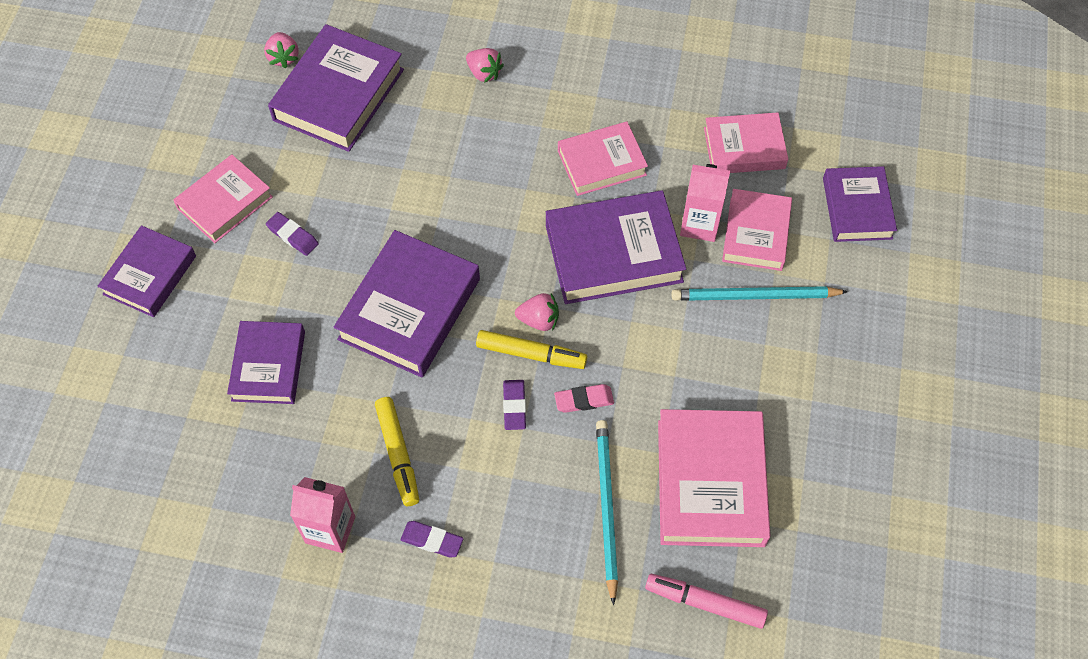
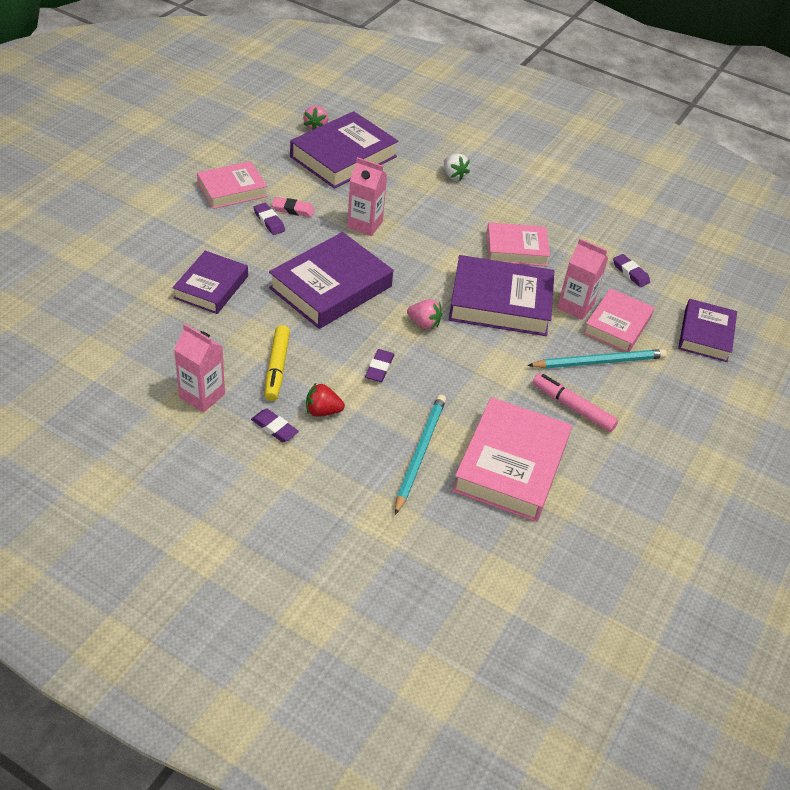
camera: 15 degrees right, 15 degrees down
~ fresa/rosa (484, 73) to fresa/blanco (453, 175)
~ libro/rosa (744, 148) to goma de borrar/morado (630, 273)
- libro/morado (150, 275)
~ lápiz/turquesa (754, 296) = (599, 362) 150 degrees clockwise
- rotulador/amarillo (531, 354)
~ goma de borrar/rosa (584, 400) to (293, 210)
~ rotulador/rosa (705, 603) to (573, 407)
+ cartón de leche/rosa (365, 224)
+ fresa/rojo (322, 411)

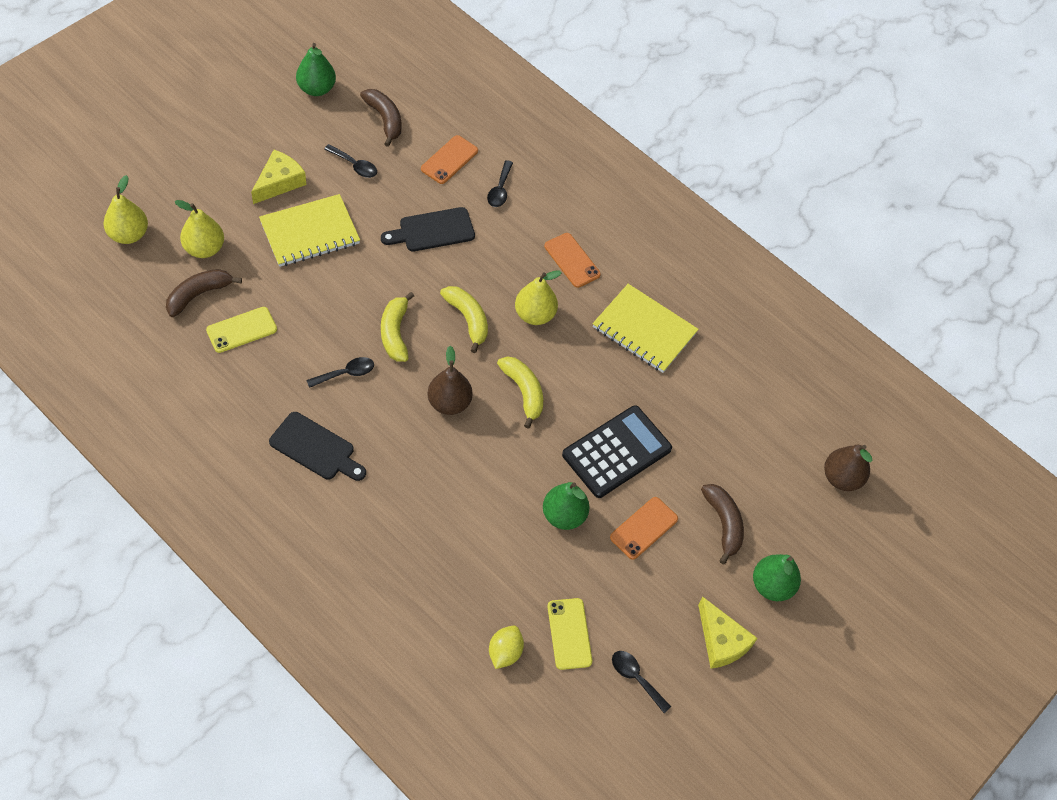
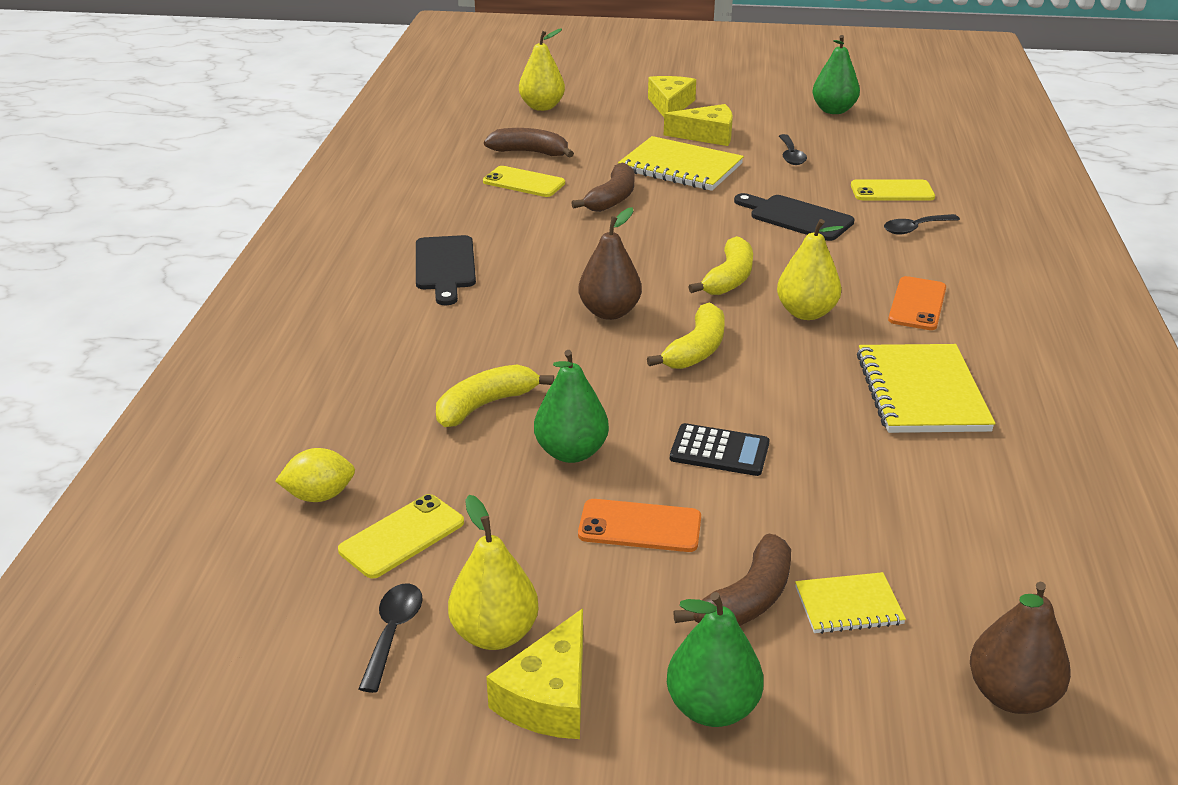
camera: 60 degrees right, 25 degrees down
~ plátano/marrón (384, 119) to (612, 198)
~ móvil/naranja (449, 160) to móvil/amarillo (892, 191)
~ pera/amarillo (204, 248) to (495, 634)
~ plátano/amarillo (395, 333) to (485, 405)
- cuchara/negro (345, 373)
~ calculadora/negro (616, 452) = (719, 451) x0.57
+ queso/amarillo (670, 105)
+ cuaderno/amarillo (848, 605)

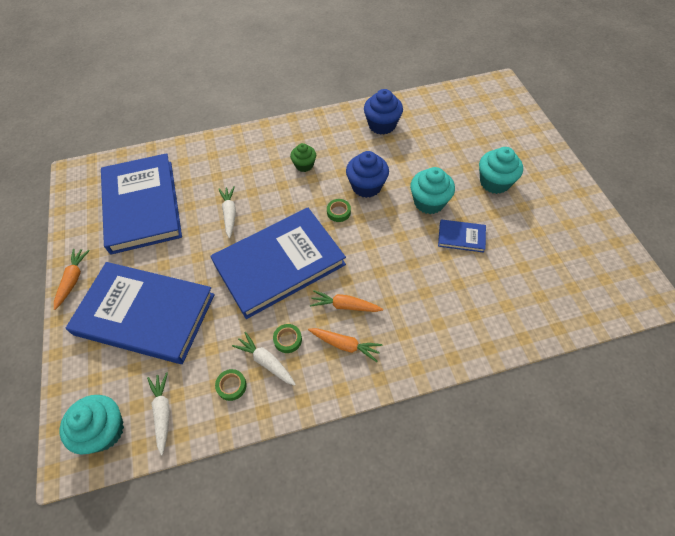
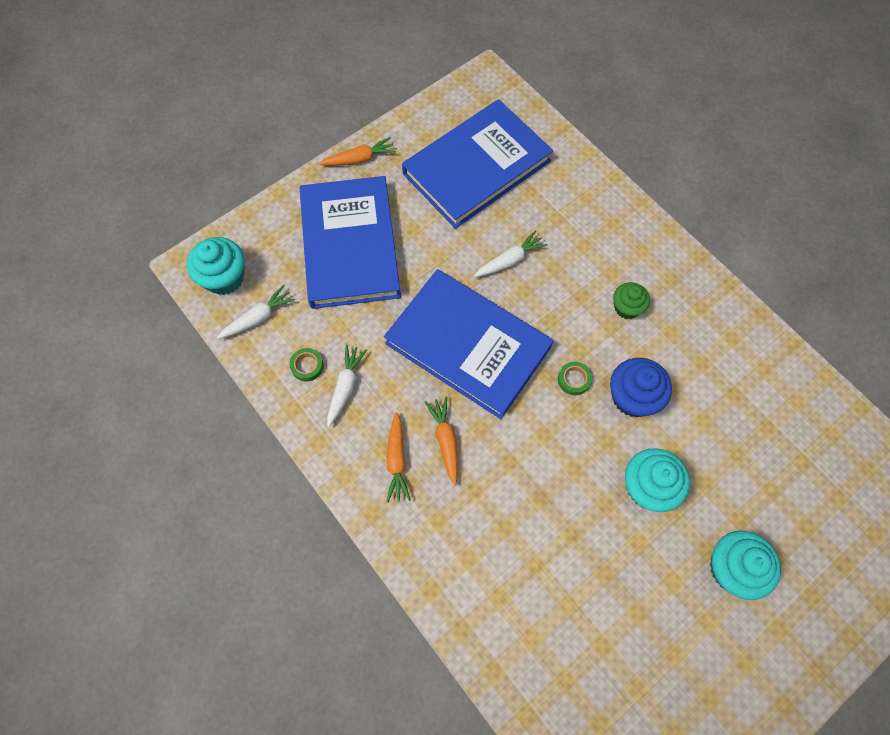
camera: 65 degrees right, 10 degrees up
- magdalena/azul (382, 125)
- libro/azul (461, 237)
- cinta adhesiva/verde (287, 340)

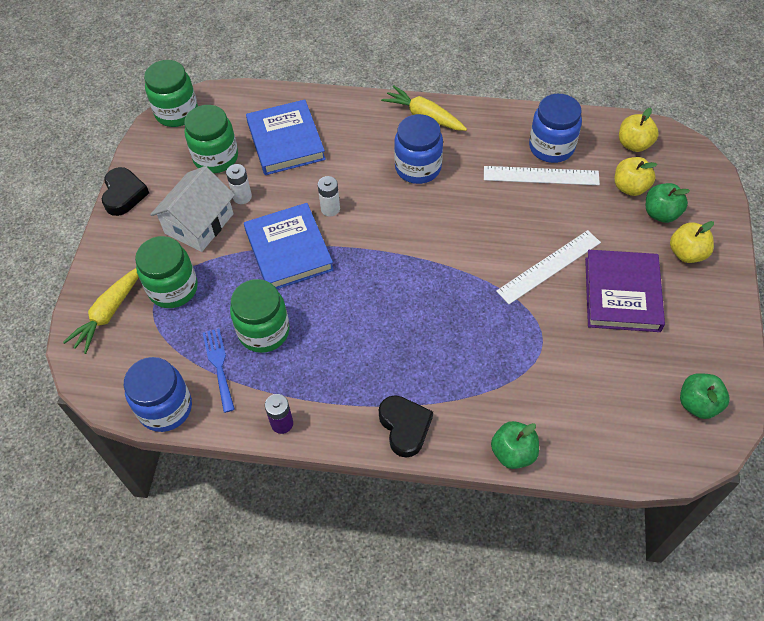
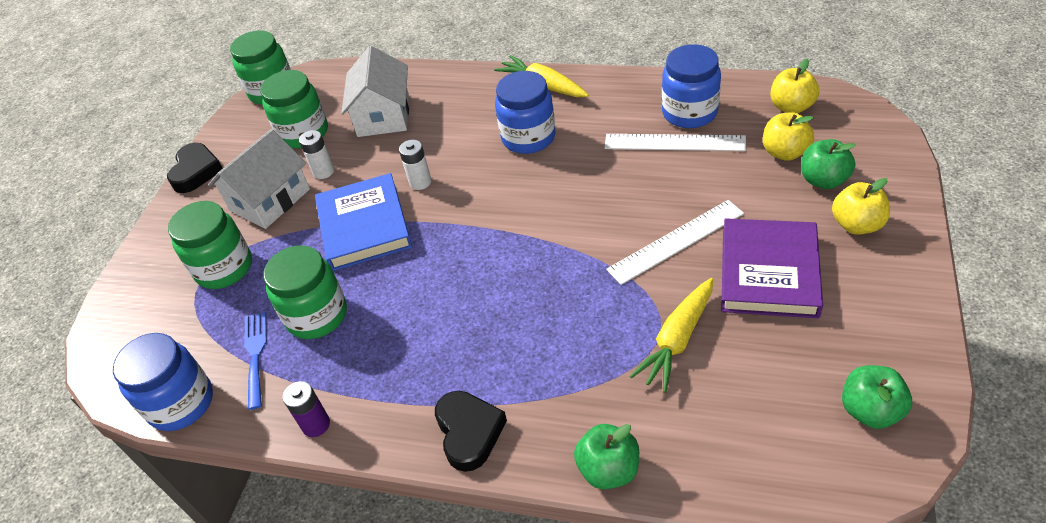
camera: 10 degrees right, 10 degrees down
~ libro/azul (286, 141) to casa/blanco (383, 115)
~ zanahoria/amarillo (108, 313) to (677, 340)

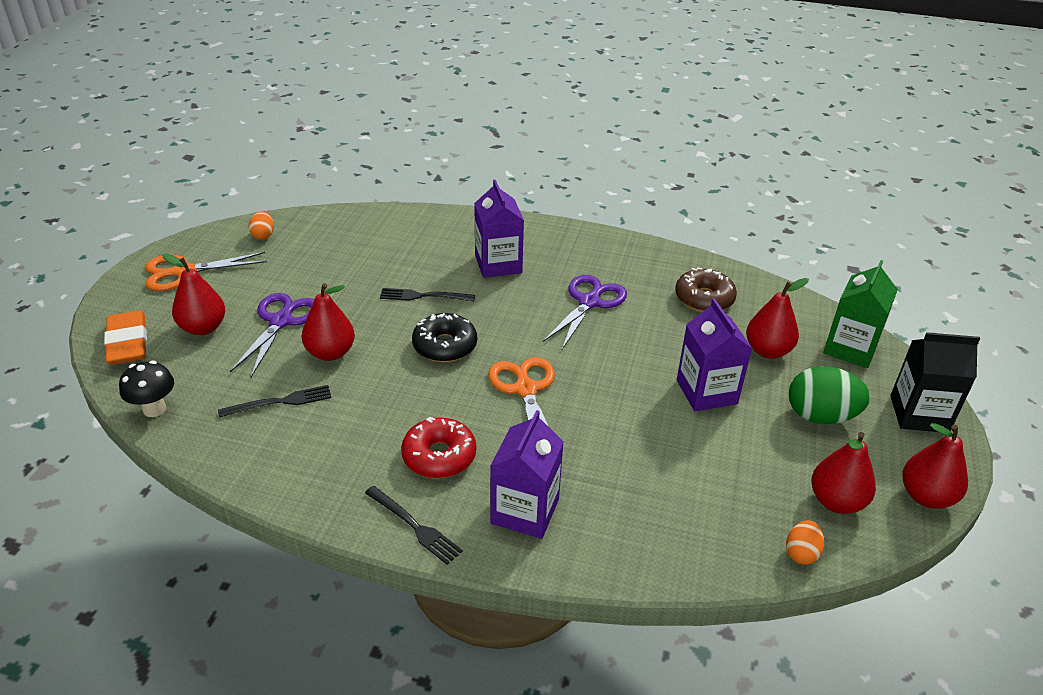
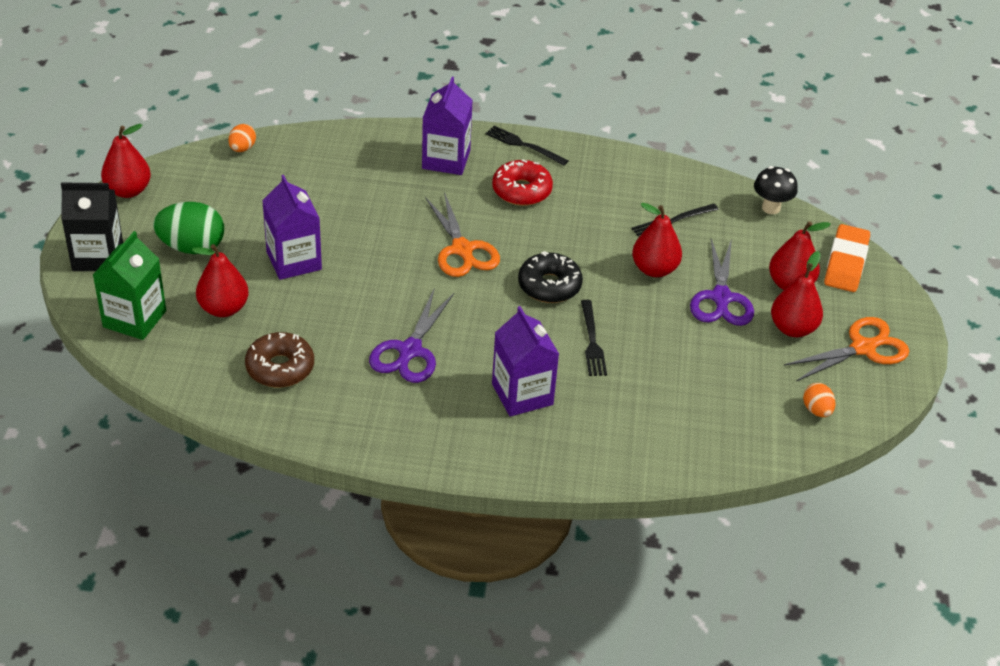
camera: 170 degrees right, 5 degrees up
~ tenedor/negro (423, 296) = (592, 341) 90 degrees clockwise
~ goma de borrar/naranja (128, 343) = (845, 263) 45 degrees clockwise
~ pera/rojo (836, 501) to (792, 328)

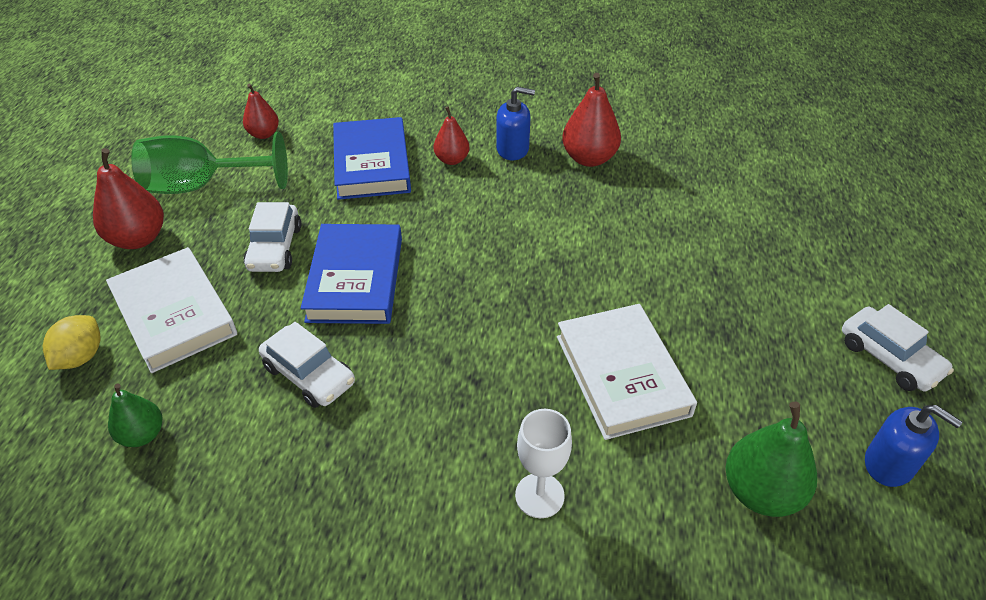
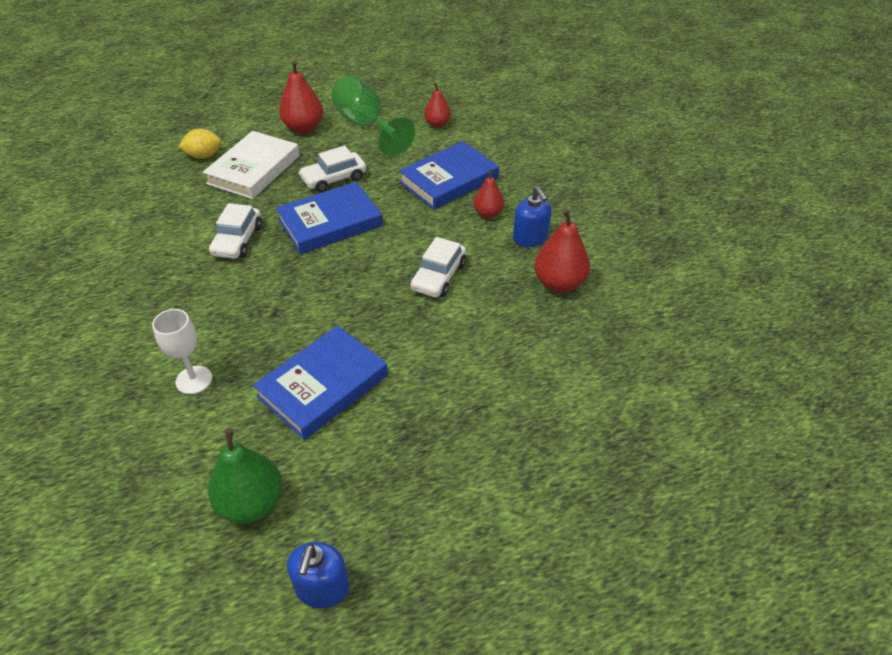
camera: 60 degrees right, 0 degrees up
~ libro/blanco (622, 375) to libro/azul (323, 386)
~ coche/blanco (889, 358) to (438, 277)
- pera/verde (142, 435)

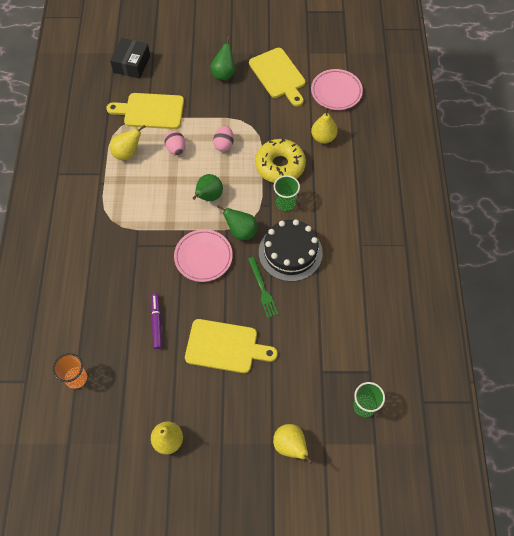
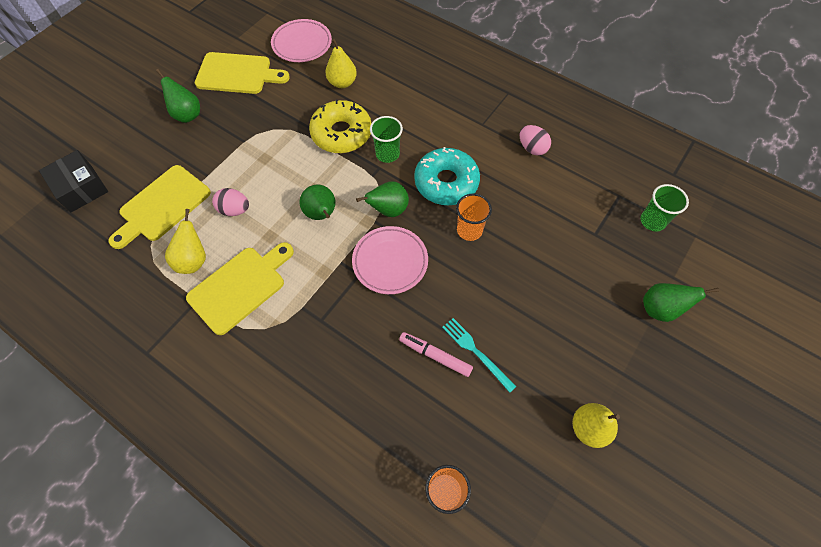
camera: 55 degrees left, 0 degrees up
~ huevo/rosa (224, 144) to (532, 148)
~ tarta/negro (290, 252) to rosquilla/turquesa (446, 182)
~ tenedor/verde (262, 289) to vaso/naranja (469, 230)
~ rotulador/morado (156, 323) to rotulador/rosa (435, 356)
~ tabla de cortar/amarillo (225, 347) to (240, 287)
~ pera/amarillo (290, 446) to pera/verde (660, 309)
+ tenedor/turquesa (476, 352)

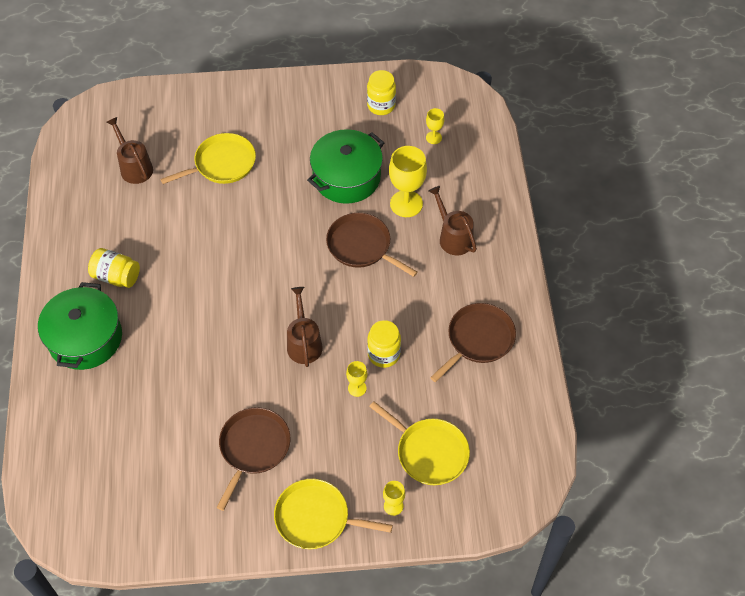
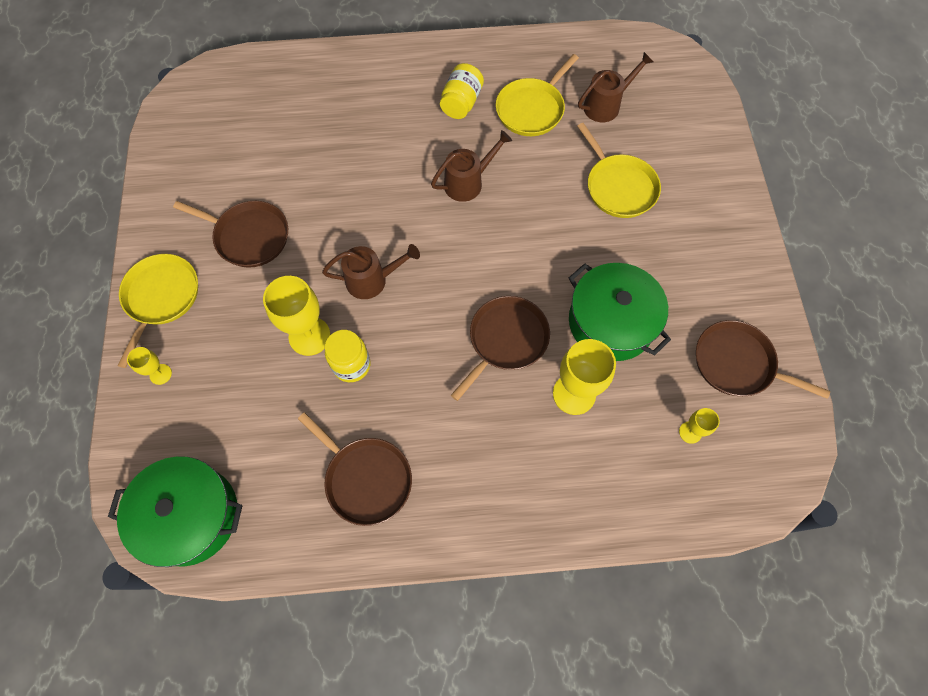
camera: 90 degrees right, 10 degrees up
~ tarro/amarillo (381, 105) to sartén/marrón (737, 363)
~ regadera/marrón (453, 237) to (468, 182)
~ olla/verde (85, 338) to (190, 515)
~ copa/amarillo (357, 388) = (309, 336) x1.95
~ sartén/amarillo (429, 452) to (532, 109)

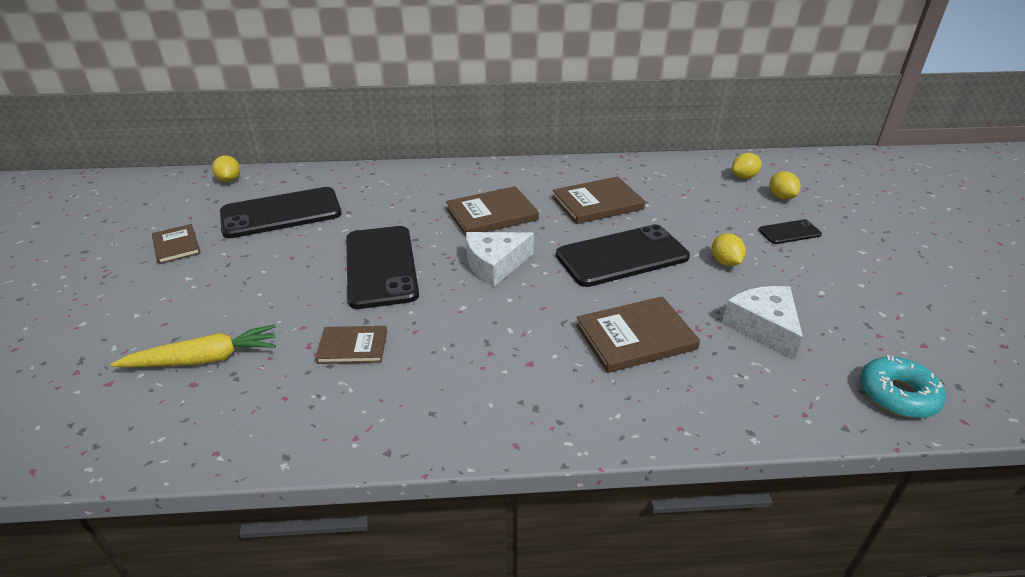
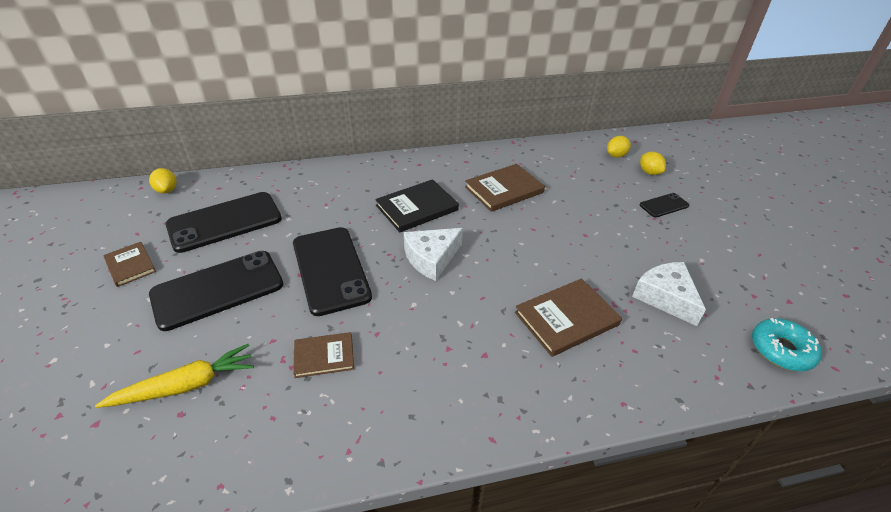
camera: 10 degrees left, 5 degrees up
~ libro/marrón (492, 214) to libro/negro (417, 208)
~ móvil/negro (622, 256) to (218, 289)
- limón/amarillo (725, 262)

